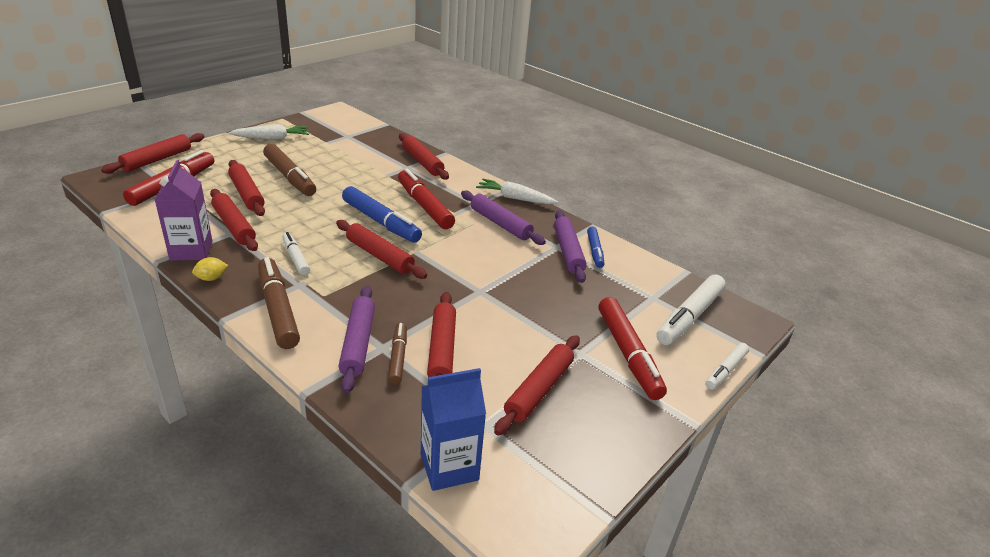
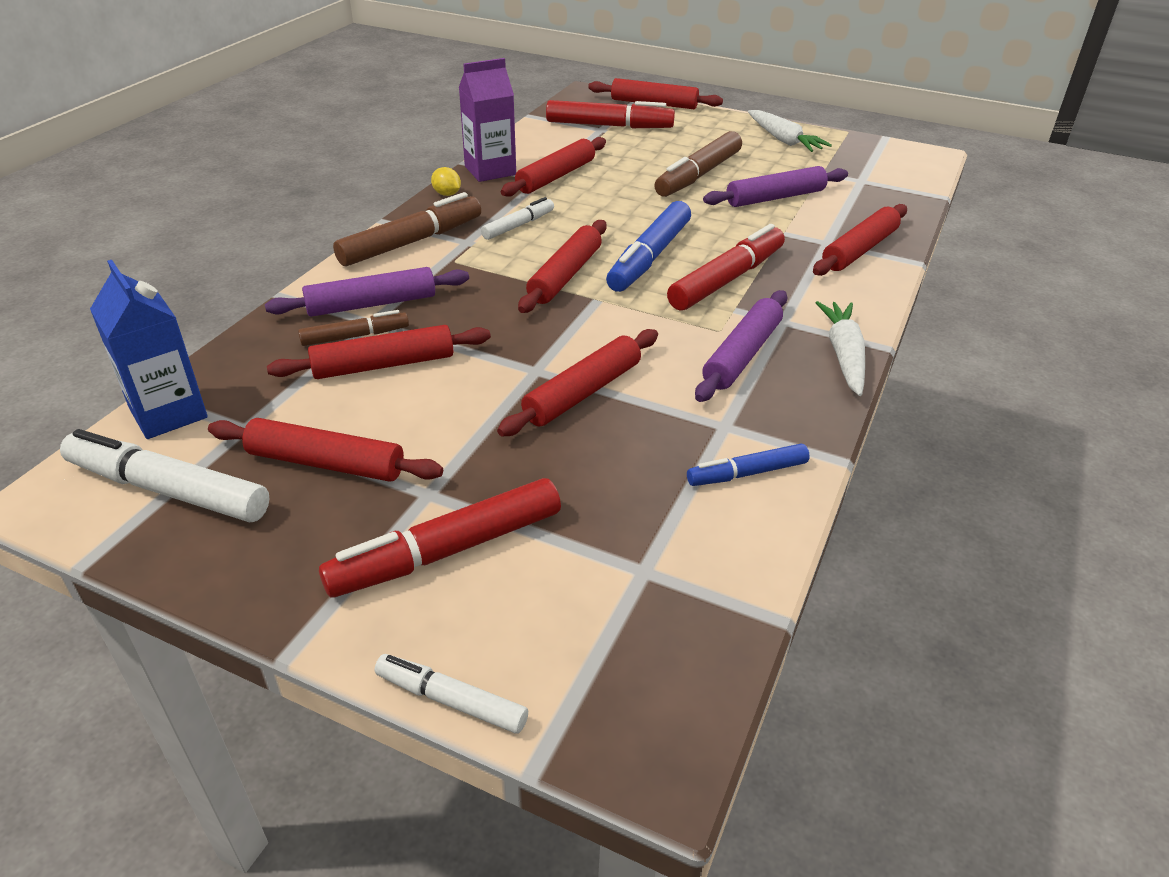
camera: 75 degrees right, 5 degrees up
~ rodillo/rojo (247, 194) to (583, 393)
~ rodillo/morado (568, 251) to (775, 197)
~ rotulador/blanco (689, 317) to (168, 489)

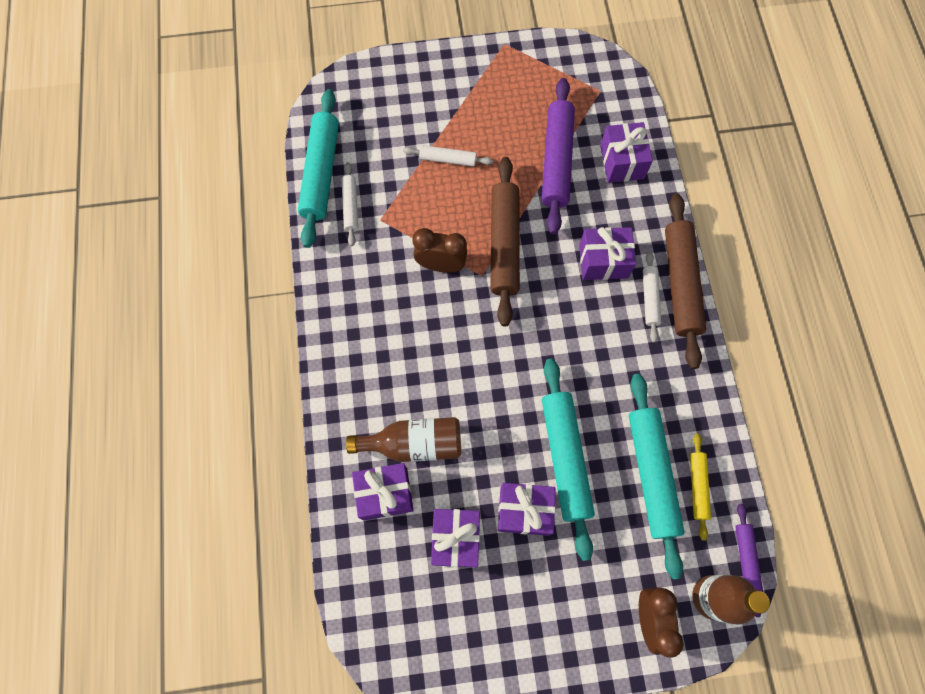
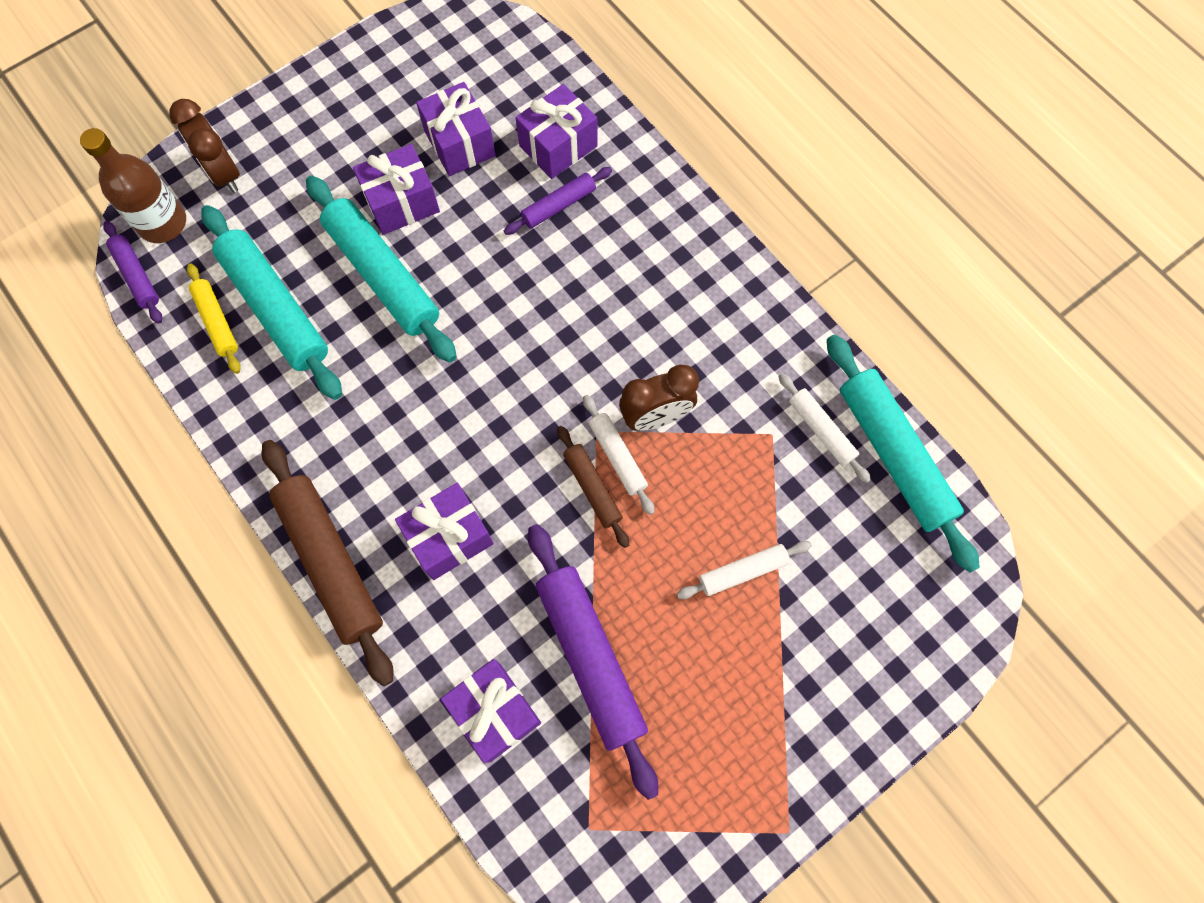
camera: 150 degrees right, 0 degrees up
~ rodillo/marrón (504, 244) = (592, 488) x0.52
~ rodillo/blanco (649, 298) to (618, 456)
~ botella/marrón (414, 444) to rodillo/morado (558, 205)

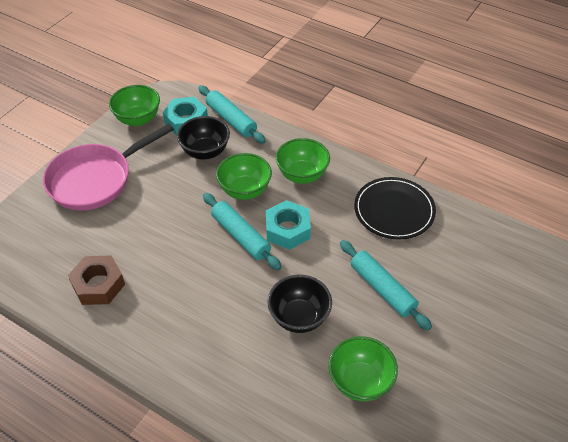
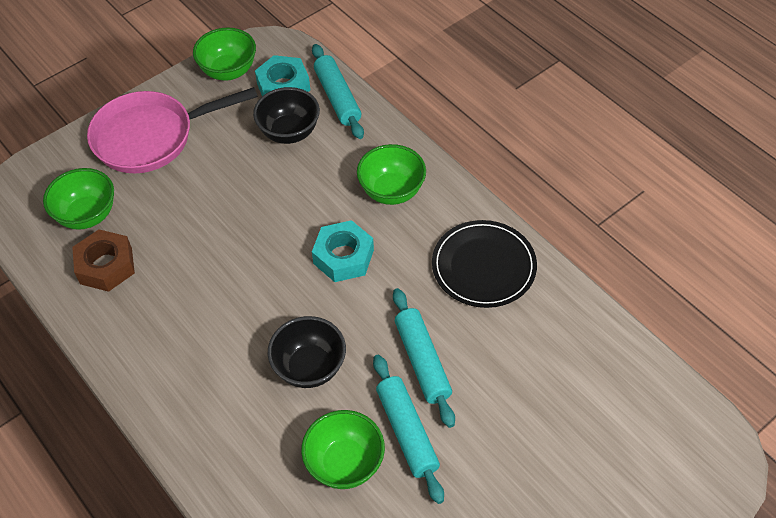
camera: 20 degrees right, 5 degrees up
~ cuenco/verde (245, 190) to (87, 215)
~ rodillo/turquesa (241, 236) to (407, 432)

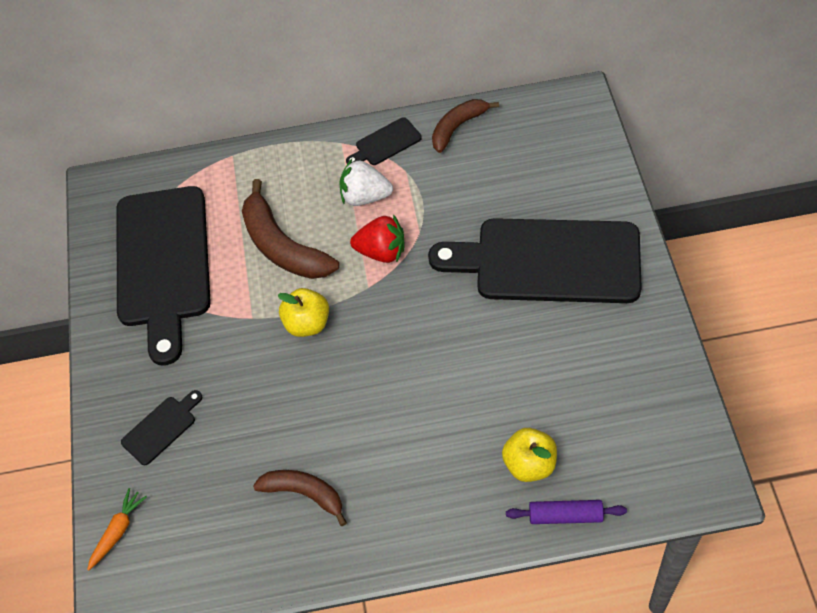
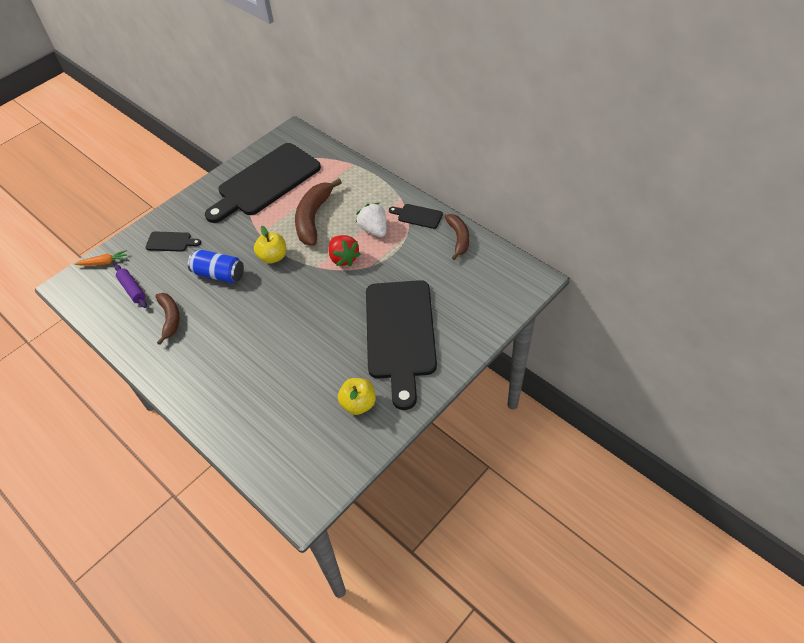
camera: 50 degrees right, 5 degrees down
~ plátano/marrón (458, 127) = (458, 238) 75 degrees clockwise
~ tabla de cortar/negro (548, 261) = (400, 334) 150 degrees counterclockwise
~ manzana/amarillo (529, 464) to (358, 404)
~ rodillo/morado (565, 515) to (132, 289)
+ lata/azul (219, 274)

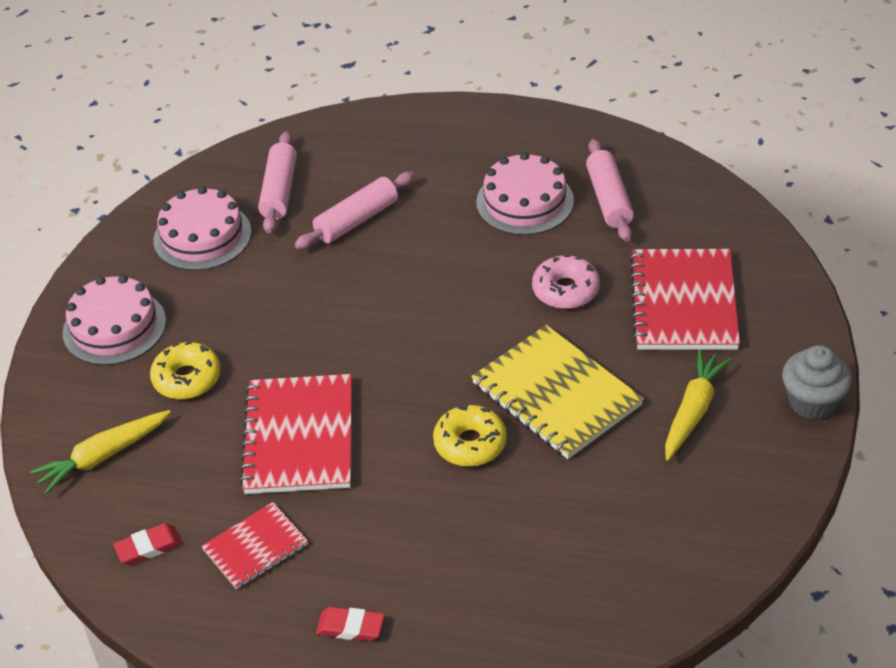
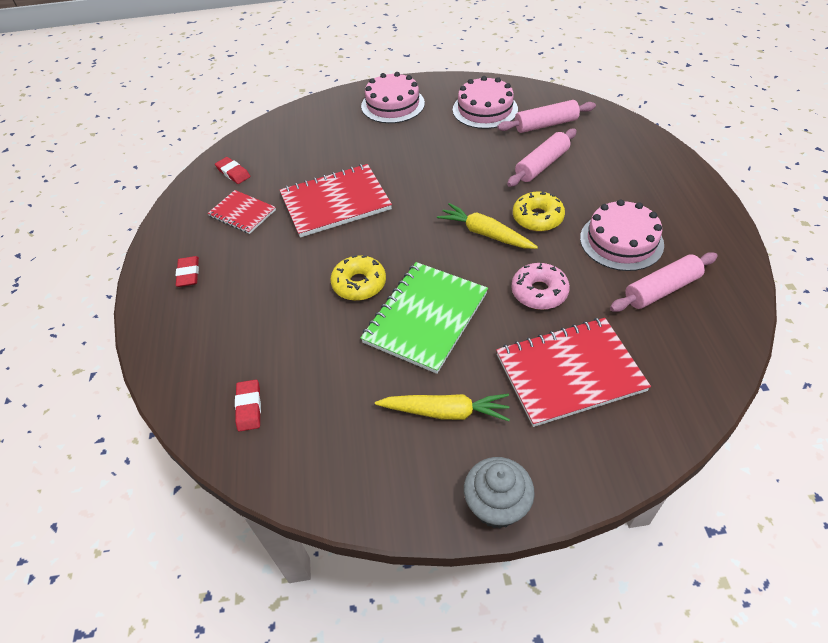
camera: 70 degrees right, 5 degrees up
~ rodillo/rosa (357, 220) = (542, 165) 75 degrees counterclockwise
~ cuaderno/amarillo (556, 395) to cuaderno/verde (425, 318)
~ rosquilla/amarillo (187, 378) to (537, 218)
~ zanahoria/amarillo (103, 456) to (485, 234)
+ goma de borrar/rojo (249, 407)

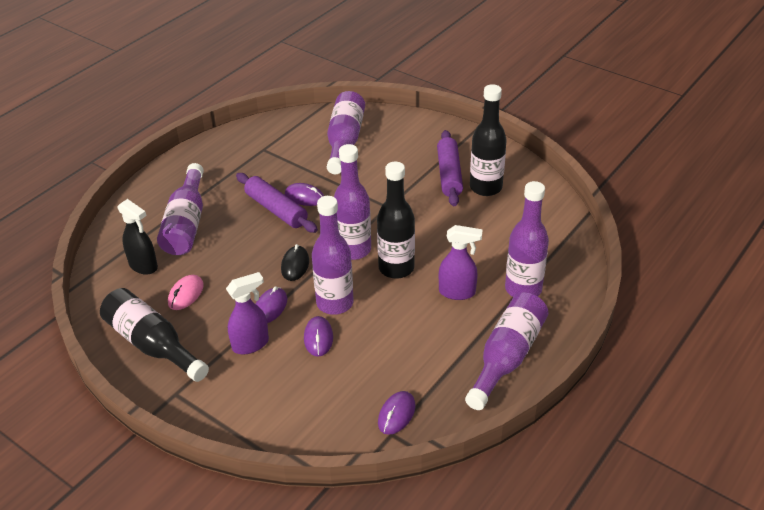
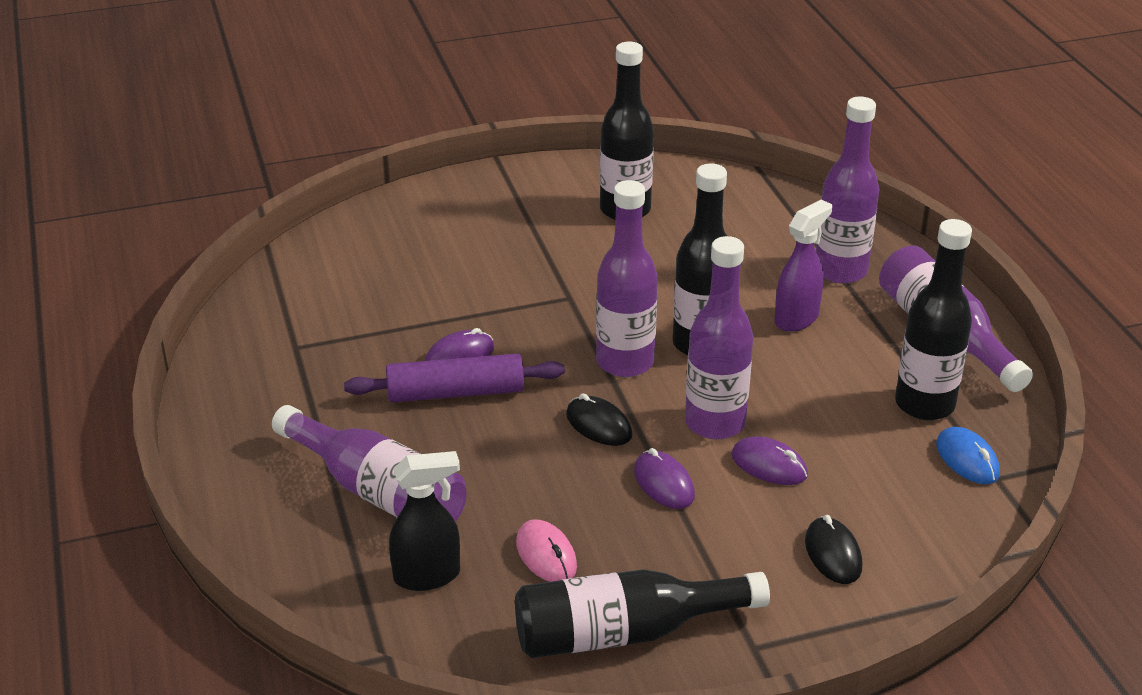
camera: 55 degrees left, 5 degrees down
- botella/morado (344, 141)
- rodillo/morado (449, 174)
- pulverizador/morado (251, 344)
~ ratón/morado (396, 414) to ratón/azul (967, 459)
+ botella/negro (924, 404)
+ ratón/negro (833, 554)

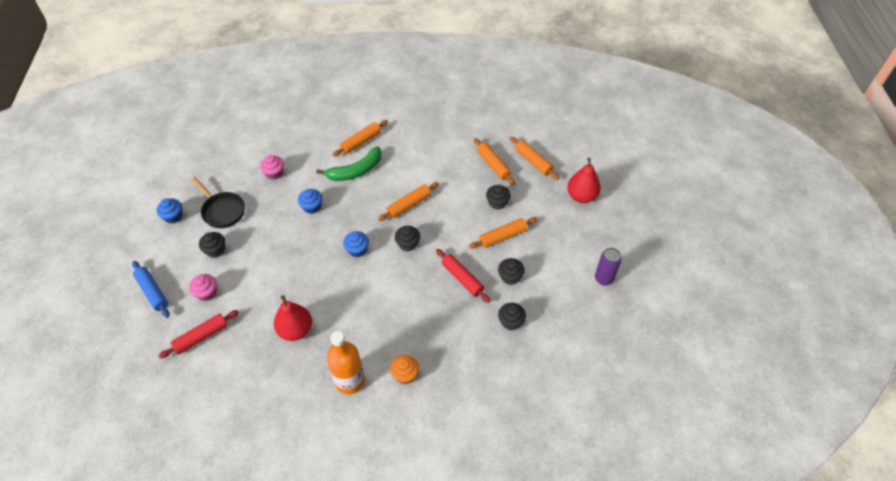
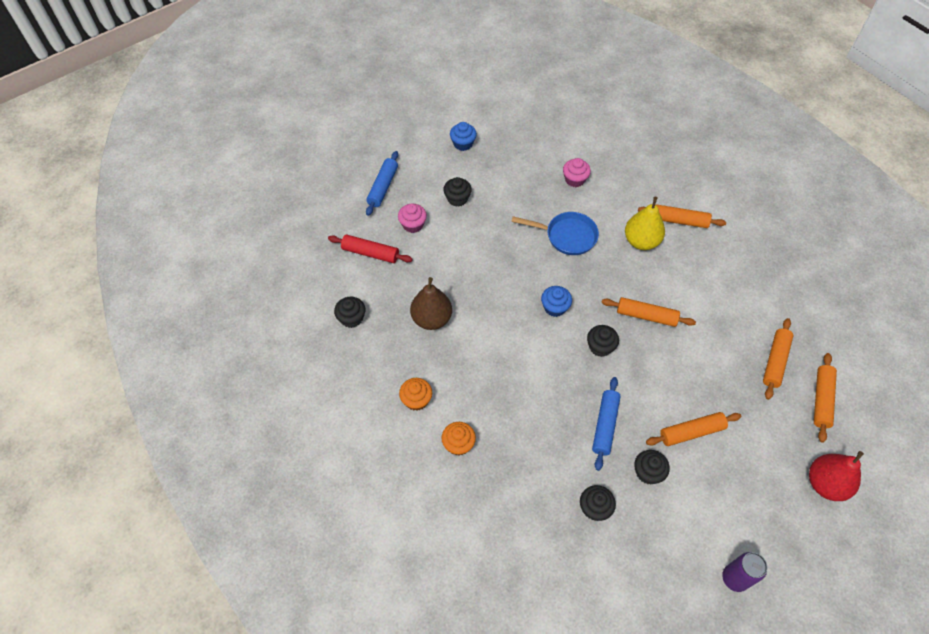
camera: 55 degrees right, 5 degrees up
~ plátano/verde (356, 171) to pera/amarillo (641, 241)
- sartén/negro (222, 211)
~ magdalena/negro (497, 203) to (351, 318)
~ magdalena/azul (312, 207) to sartén/azul (567, 236)
~ rodillo/naranja (503, 236) = (691, 432) 45 degrees counterclockwise
~ rodillo/rojo (462, 278) to rodillo/azul (605, 425)
~ pera/rojo (296, 330) to pera/marrón (431, 319)
~ botella/naranja (350, 381) to magdalena/naranja (416, 400)

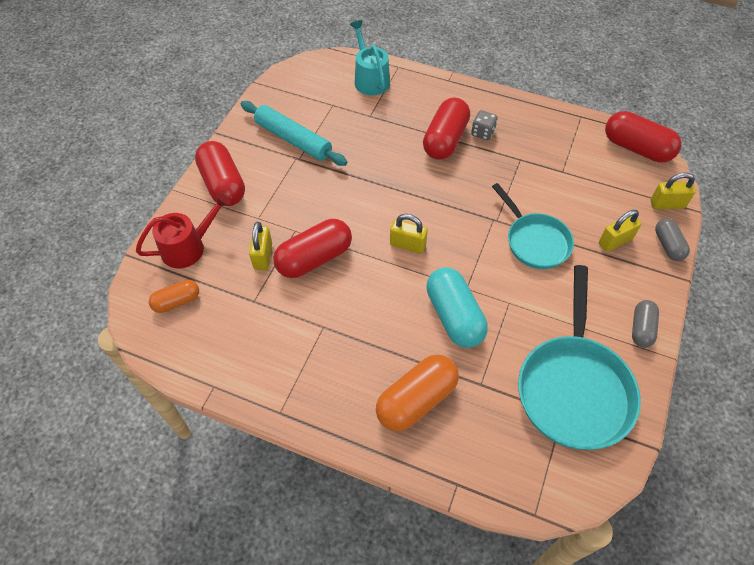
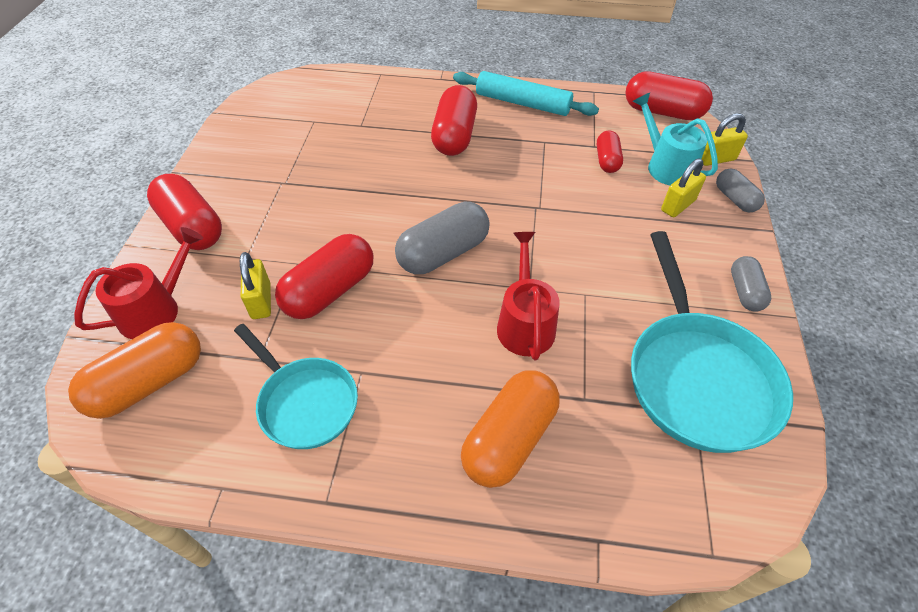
camera: 15 degrees left, 5 degrees down
~ regadera/turquesa (370, 79) to (666, 166)
~ rodillo/turquesa (293, 139) to (522, 103)
- dado/gris (482, 133)
~ sartén/turquesa (534, 241) to (305, 402)
~ candado/amarillo (407, 245) to cápsula/gris (443, 253)
~ cápsula/turquesa (454, 316) to regadera/rojo (525, 323)
~ cápsula/naranja (177, 301) = (149, 382) x1.73
+ cápsula/rojo (607, 160)

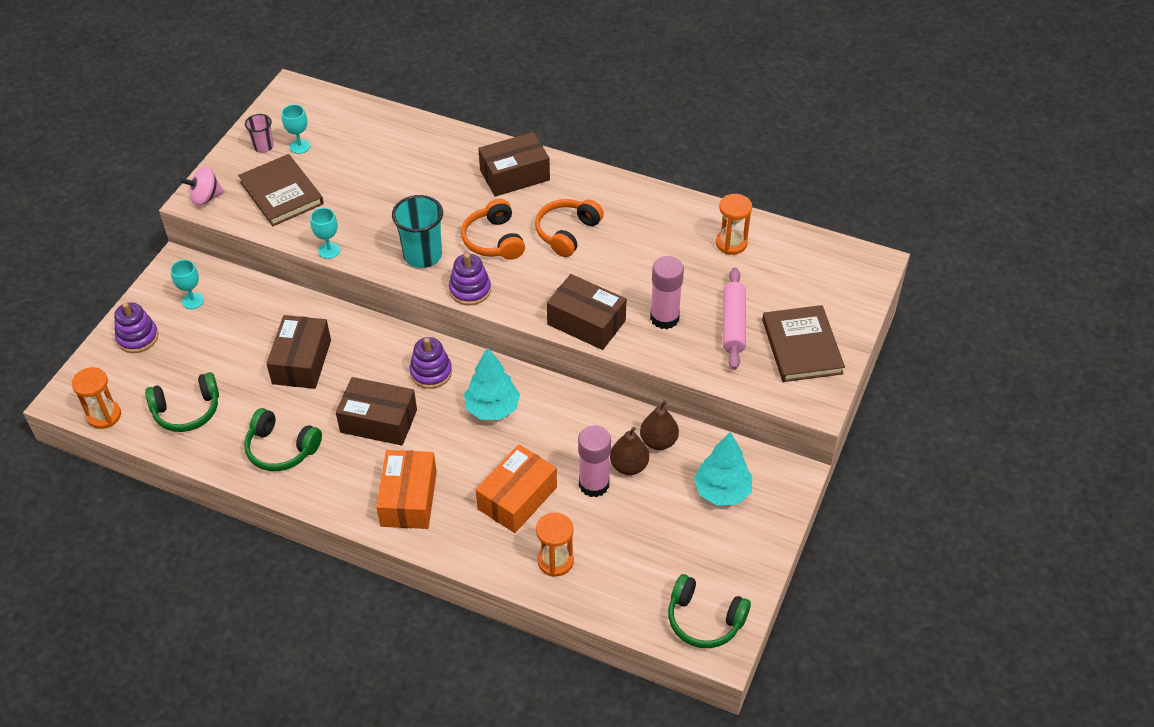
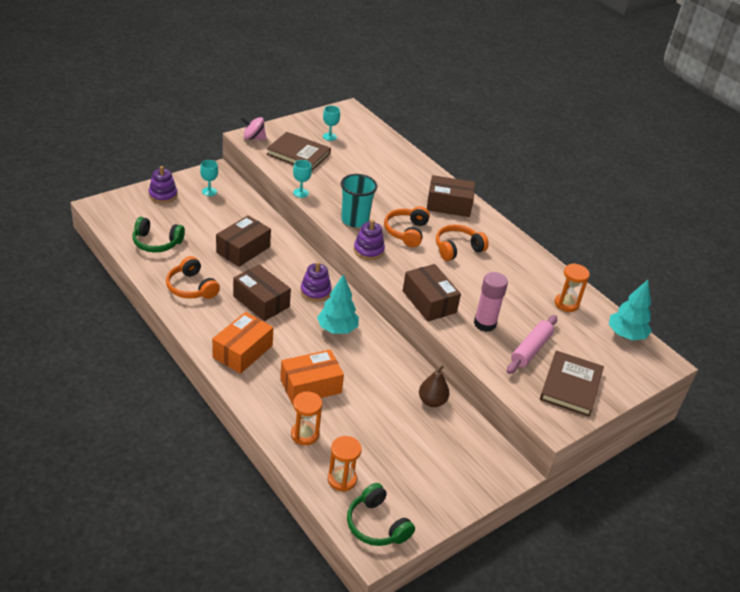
camera: 25 degrees right, 10 degrees down
- vaso/rosa (263, 146)
~ libro/marrón (281, 193) = (298, 154) 60 degrees counterclockwise
~ reloj de arena/naranja (104, 416) to (342, 479)
~ auriculares/verde (281, 449) to auriculares/naranja (191, 287)
- barra de pegamento/rosa (594, 484)
- pera/marrón (629, 466)
~ árbol/turquesa (722, 491) to (625, 335)

